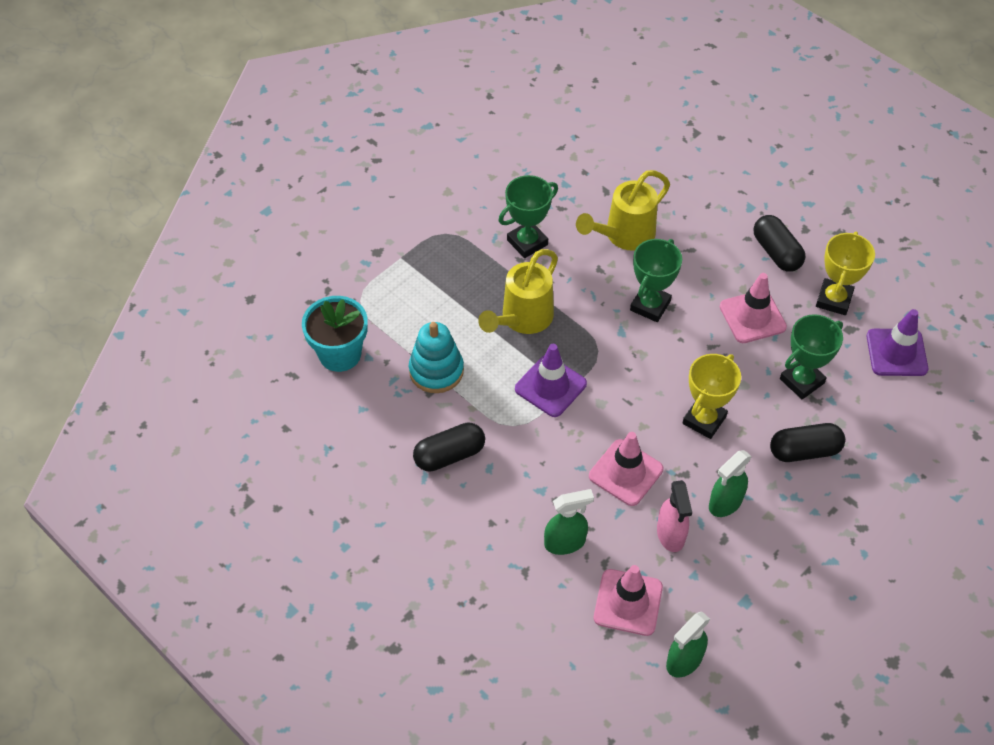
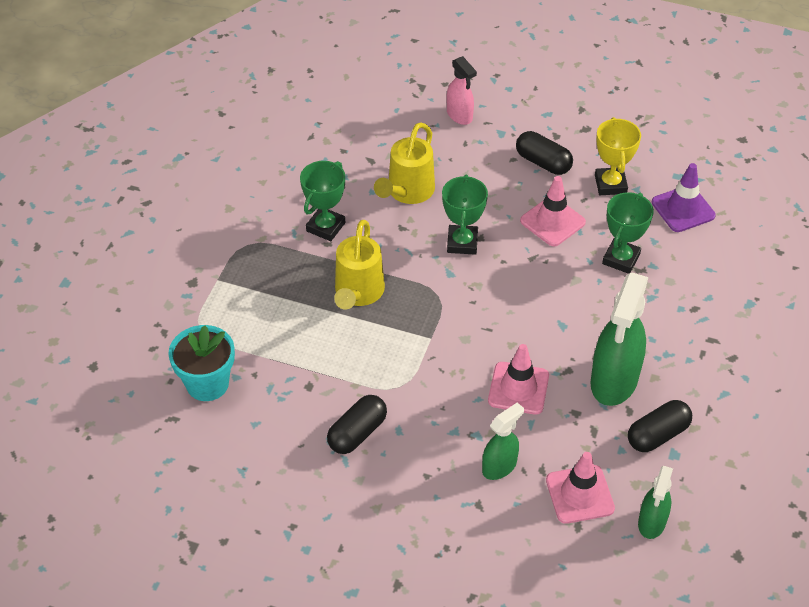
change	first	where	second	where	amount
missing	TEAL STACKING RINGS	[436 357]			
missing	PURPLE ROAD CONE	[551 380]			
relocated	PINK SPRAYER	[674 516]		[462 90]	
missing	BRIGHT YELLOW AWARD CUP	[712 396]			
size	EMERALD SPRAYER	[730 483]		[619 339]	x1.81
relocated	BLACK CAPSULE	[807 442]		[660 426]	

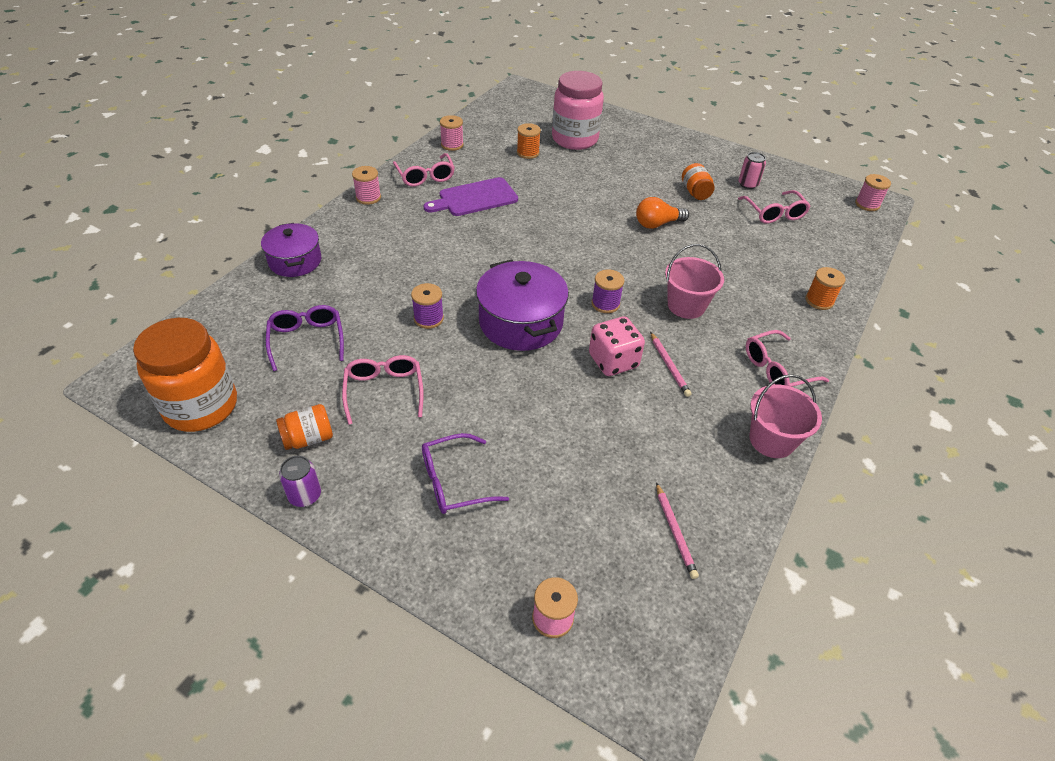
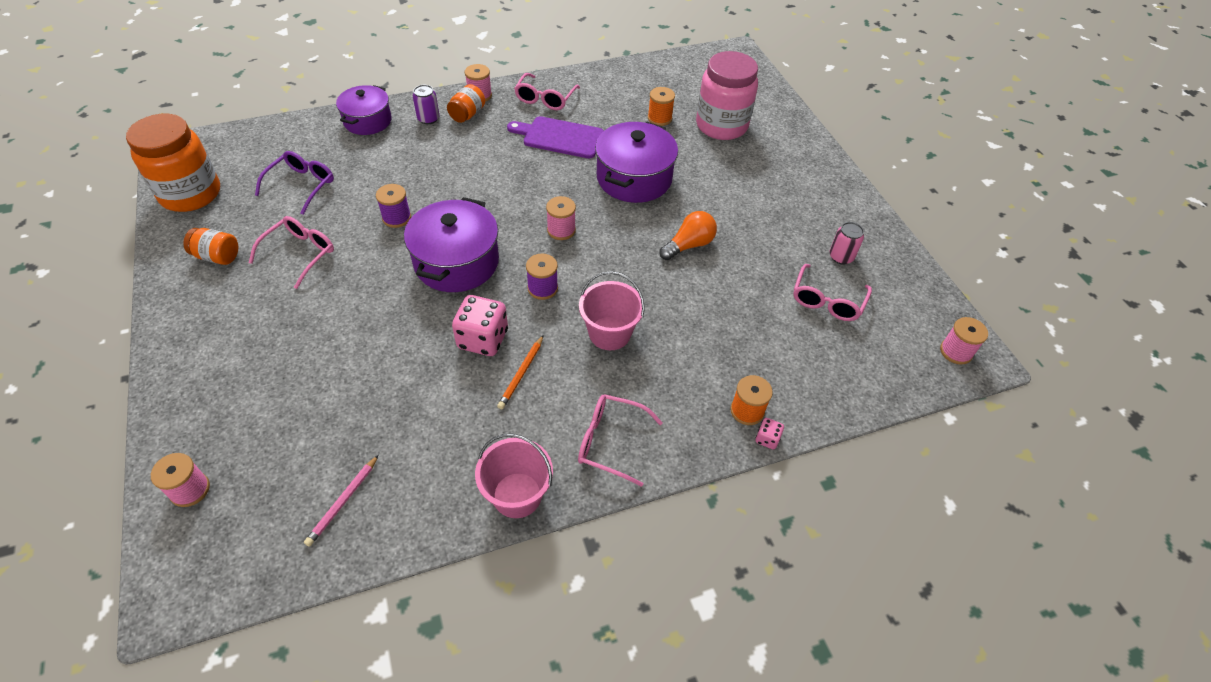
change	first	where	second	where	amount
relocated	PURPLE CAN	[300 481]		[426 104]	
missing	PURPLE EYEGLASSES	[465 473]			
relocated	PINK SPOOL	[452 133]		[561 218]	
spun	ORANGE LIGHTBULB	[662 213]		[688 235]	120 degrees clockwise
colour	PINK LEAD PENCIL	[670 364]	ORANGE LEAD PENCIL	[520 372]	
relocated	ORANGE JAR	[698 181]		[466 103]	
appeared			PURPLE COOKING POT	[636 162]	
appeared			PINK GAME DIE	[770 434]	

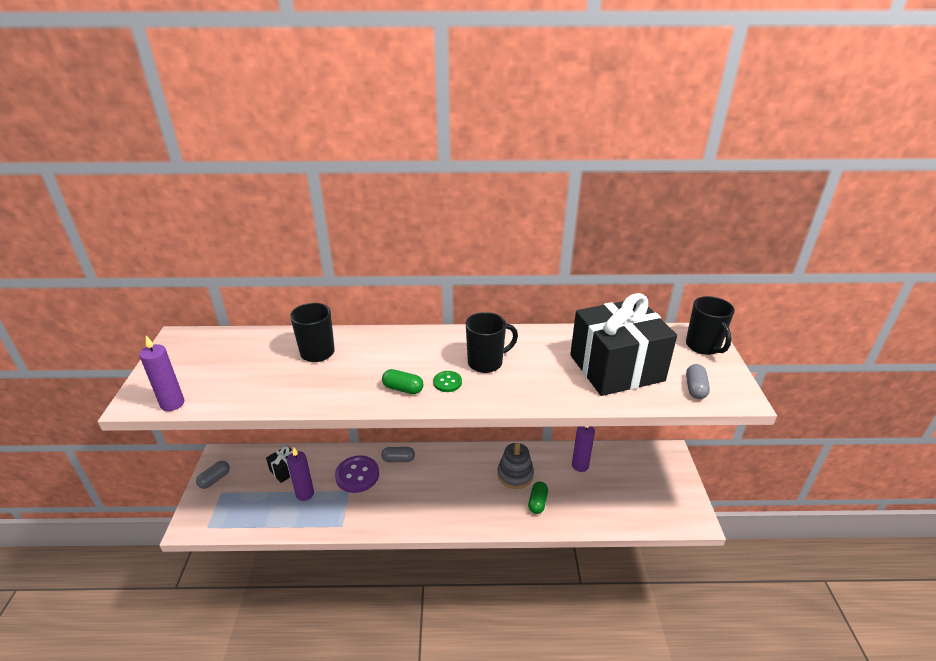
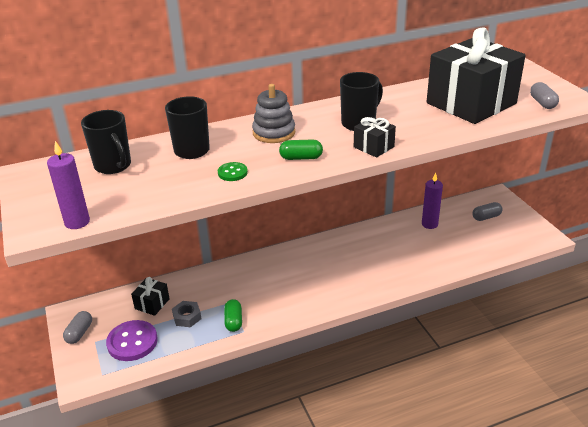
change	first	where	second	where	amount
exchanged	PURPLE WAX CANDLE	[300 474]	GRAY NUT	[186 314]	
relocated	PURPLE BUTTON	[357 474]		[132 340]	
relocated	GRAY CAPSULE	[398 454]		[487 211]	
relocated	EMERALD BUTTON	[447 381]		[233 171]	
relocated	GRAY STACKING RINGS	[515 466]		[273 113]	
relocated	EMERALD CAPSULE	[538 498]		[233 315]	
relocated	BLACK COFFEE MUG	[710 325]		[106 142]	
appeared			BLACK GIFT	[375 137]	

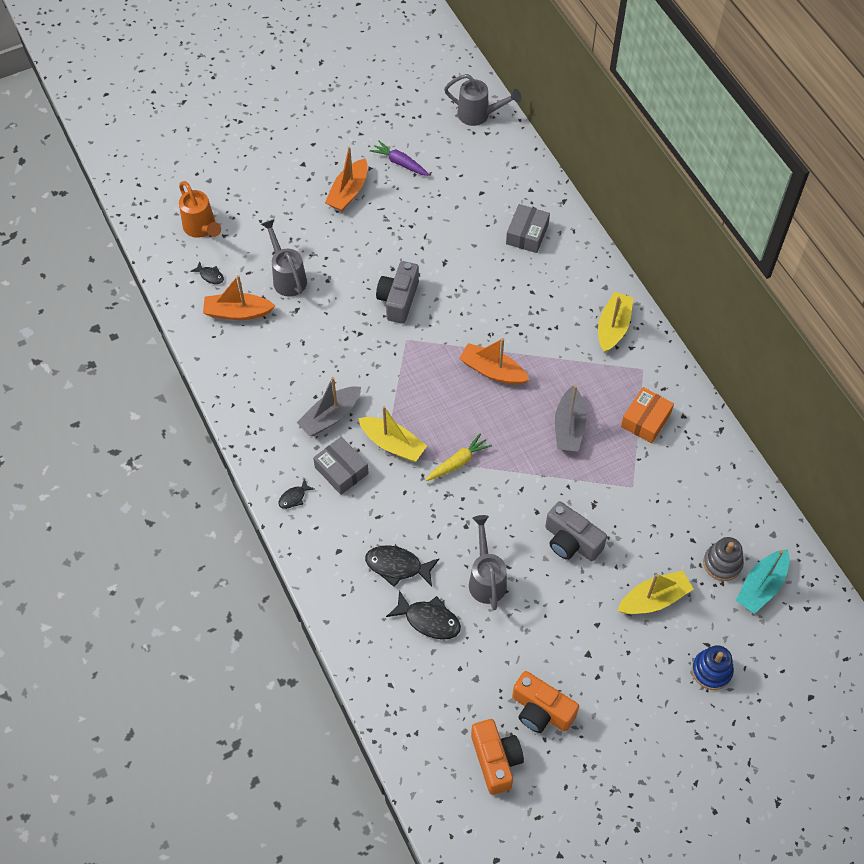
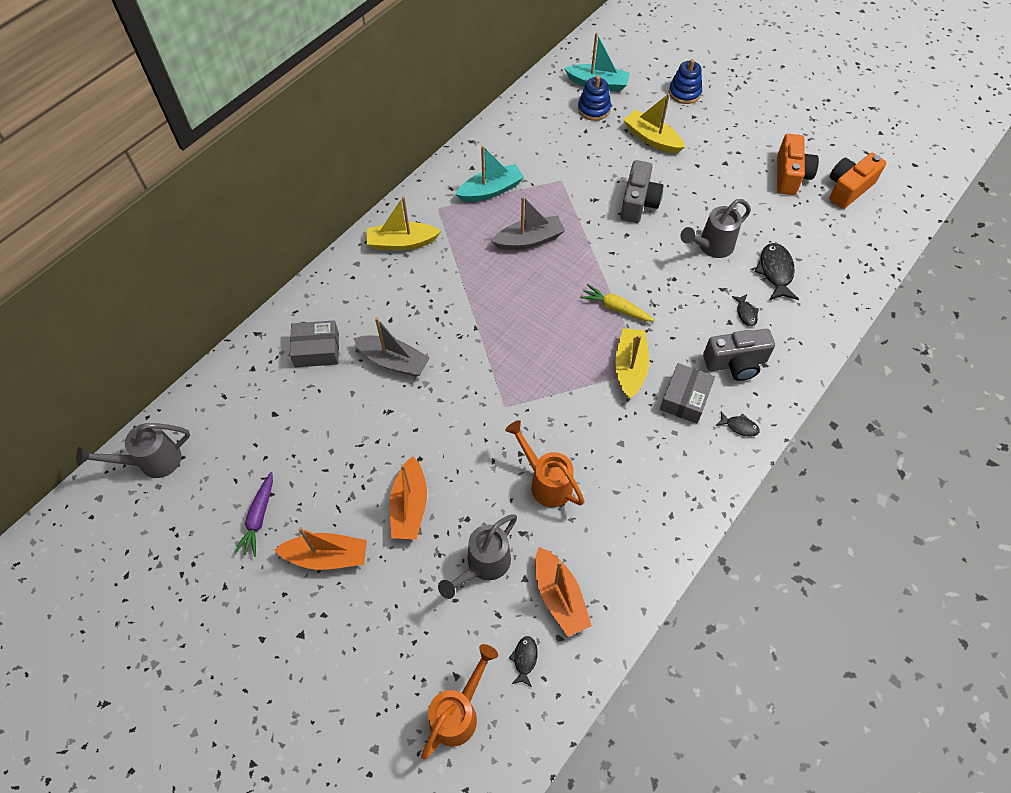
change	first	where	second	where	amount
relocated	GRAY SAILBOAT	[328 406]		[391 347]	
size	BLACK TOY FISH	[402 566]		[745 310]	x0.55
relocated	GRAY PHOTO CAMERA	[397 292]		[739 355]	
spun	GRAY WATERING CAN	[482 100]		[133 450]	105 degrees counterclockwise
relocated	ORANGE SAILBOAT	[494 361]		[408 497]	
exchanged	ORANGE BOX	[647 415]	TEAL SAILBOAT	[489 174]	
colour	GRAY STACKING RINGS	[723 559]	ROYAL BLUE STACKING RINGS	[594 98]	
appeared			ORANGE WATERING CAN	[545 463]	

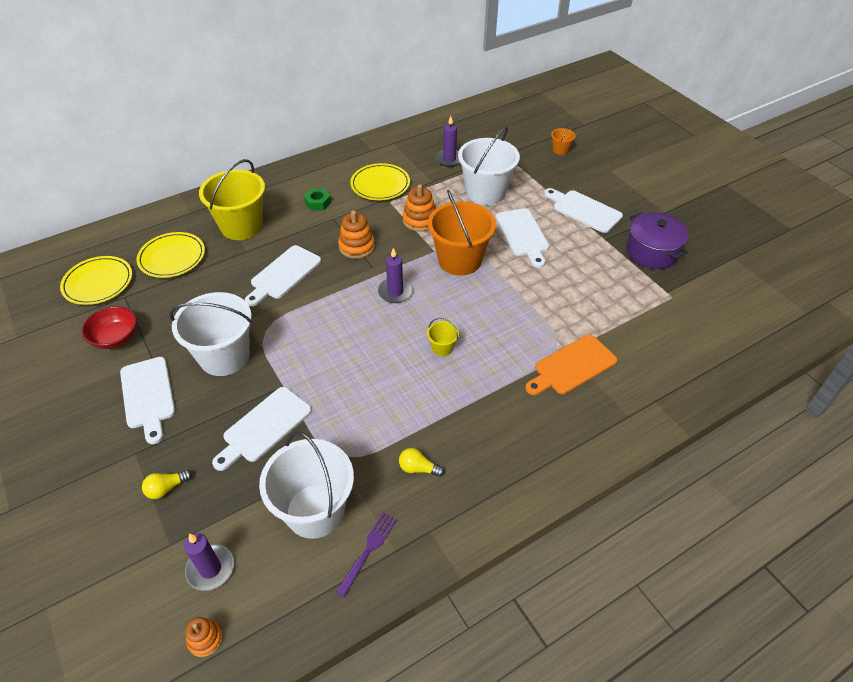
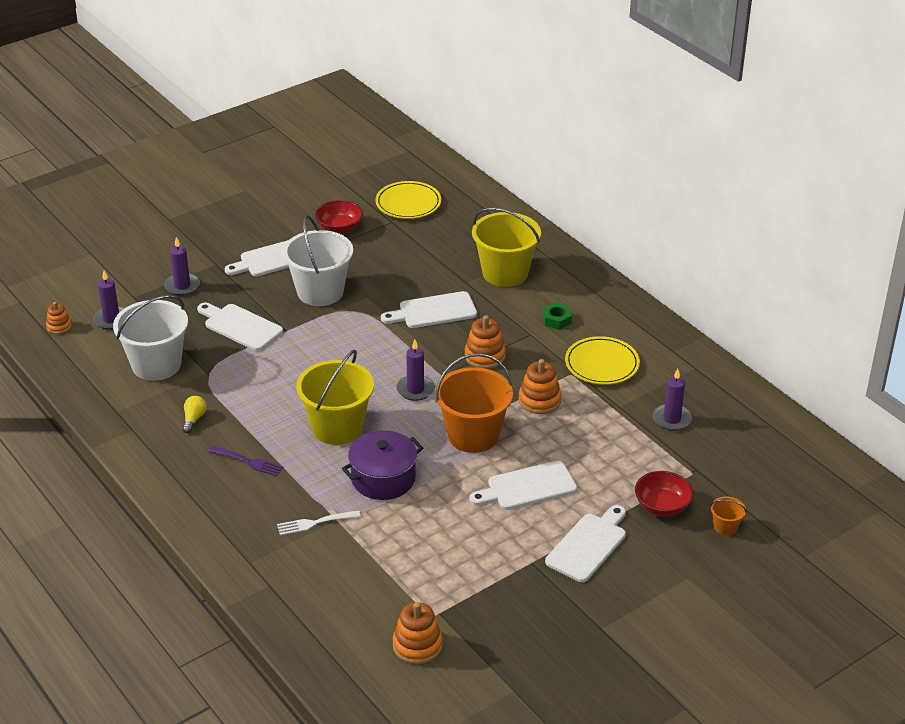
change	first	where	second	where	amount
missing	BRIGHT YELLOW DINNER PLATE	[171 255]			
exchanged	BRIGHT YELLOW LIGHTBULB	[167 484]	PURPLE WAX CANDLE	[182 266]	
spun	WHITE CHOPPING BOARD	[283 275]		[429 309]	45 degrees counterclockwise
relocated	PURPLE DINNER FORK	[366 554]		[245 461]	
size	BRIGHT YELLOW SAND BUCKET	[443 337]		[335 397]	x2.34
missing	WHITE SAND BUCKET	[489 166]			
exchanged	ORANGE CHOPPING BOARD	[571 365]	WHITE DINNER FORK	[319 522]	
relocated	PURPLE COOKING POT	[657 240]		[382 465]	
appeared			ORANGE STACKING RINGS	[418 633]	
appeared			RED SERVING BOWL	[664 494]	

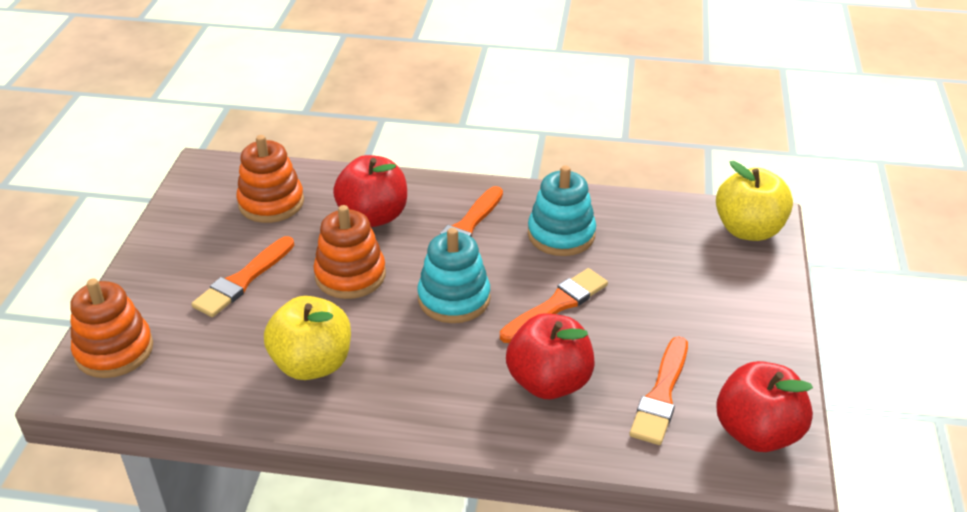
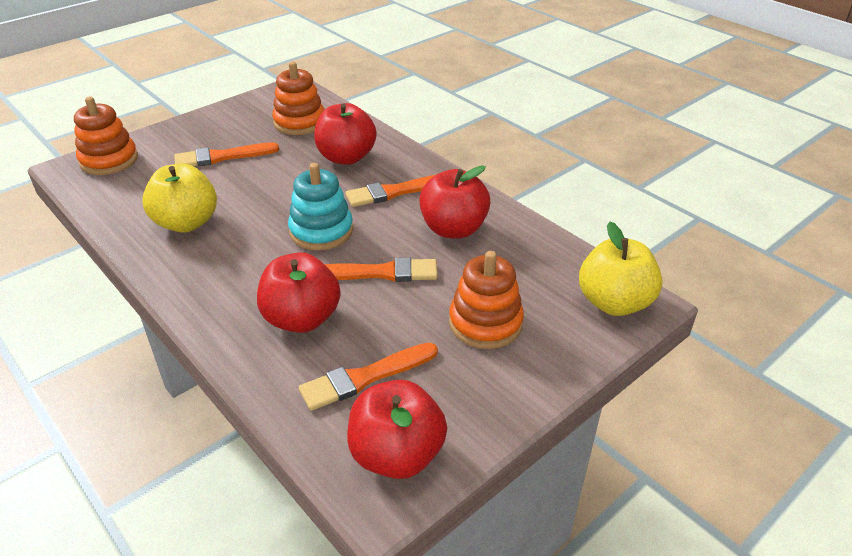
change	first	where	second	where	amount
relocated	ORANGE STACKING RINGS	[349 252]		[486 300]	
exchanged	TEAL STACKING RINGS	[562 210]	RED TOY APPLE	[455 202]	

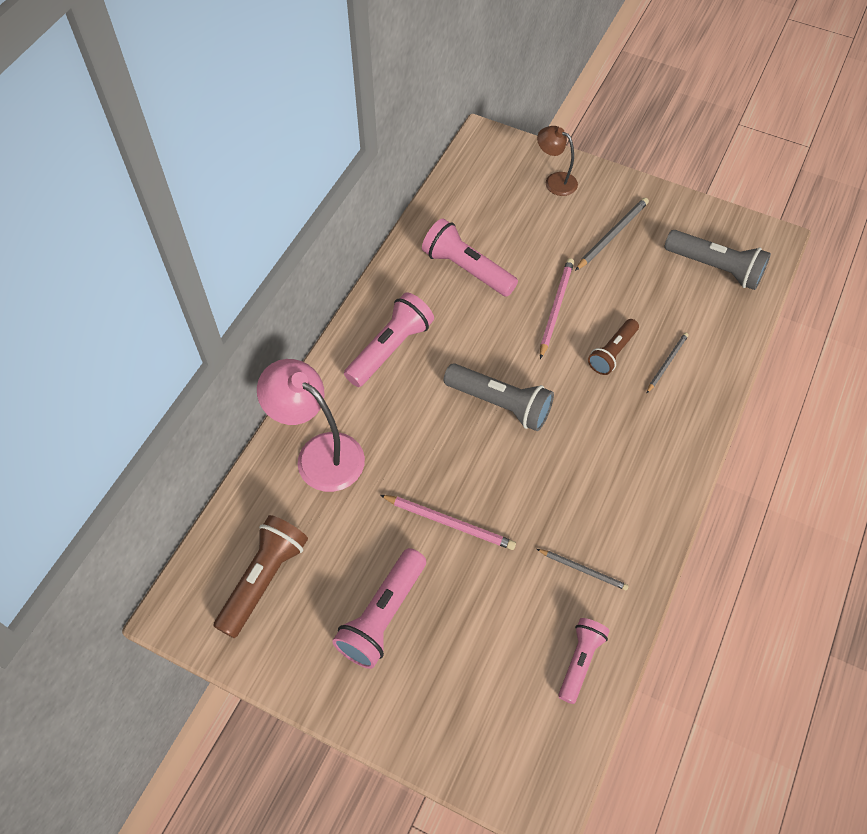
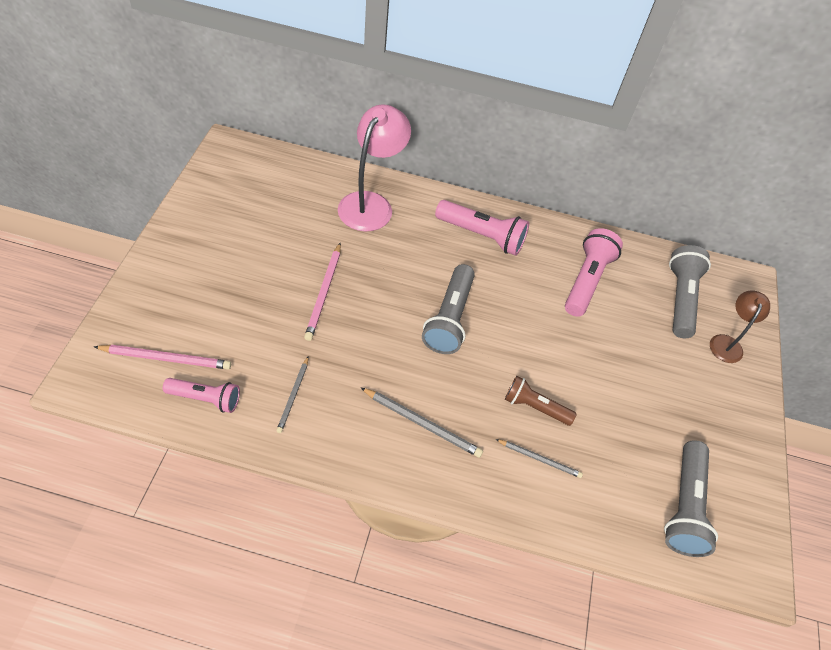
change	first	where	second	where	amount
missing	BROWN POCKET TORCH	[260 576]			
missing	PINK POCKET TORCH	[379 608]			
relocated	PINK LEAD PENCIL	[557 308]		[162 357]	
relocated	GRAY LEAD PENCIL	[612 234]		[421 422]	
appeared			GRAY POCKET TORCH	[690 291]	

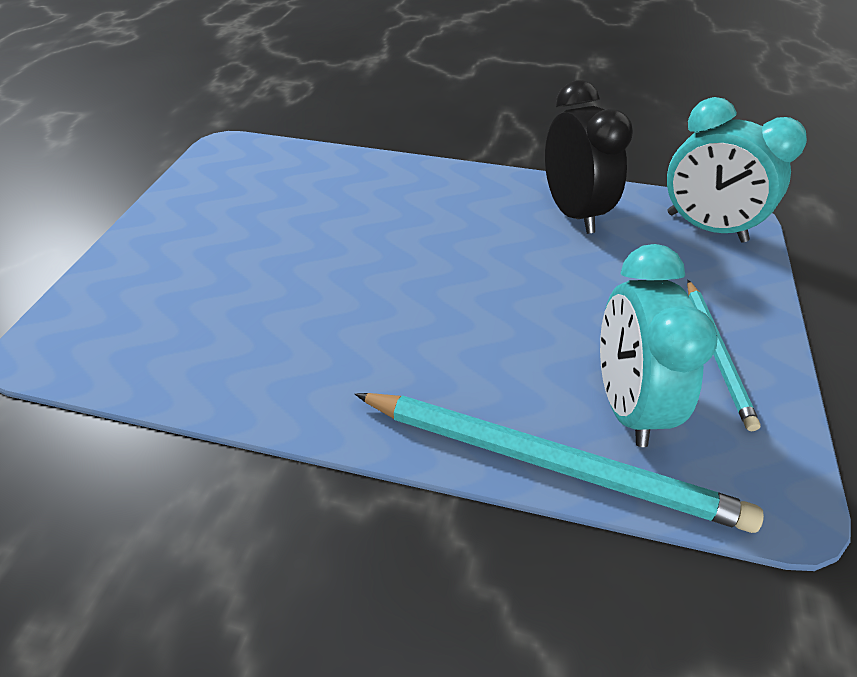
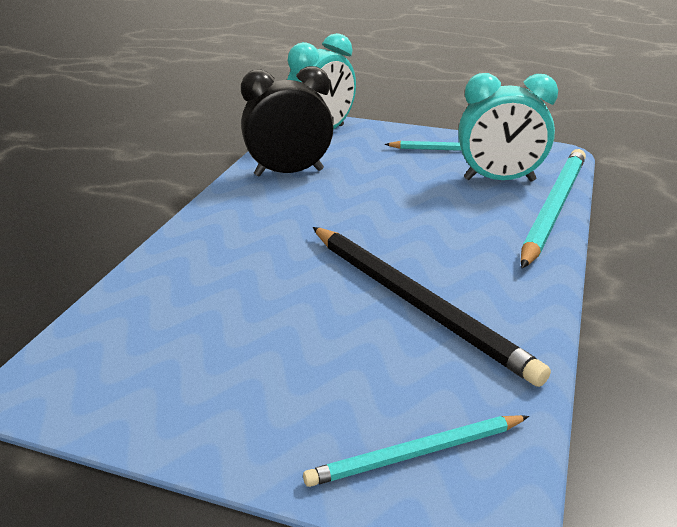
change	first	where	second	where	amount
appeared			TEAL LEAD PENCIL	[416 451]	
appeared			BLACK LEAD PENCIL	[432 307]	

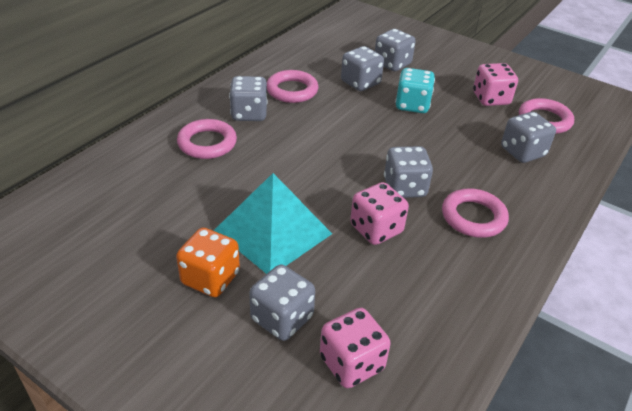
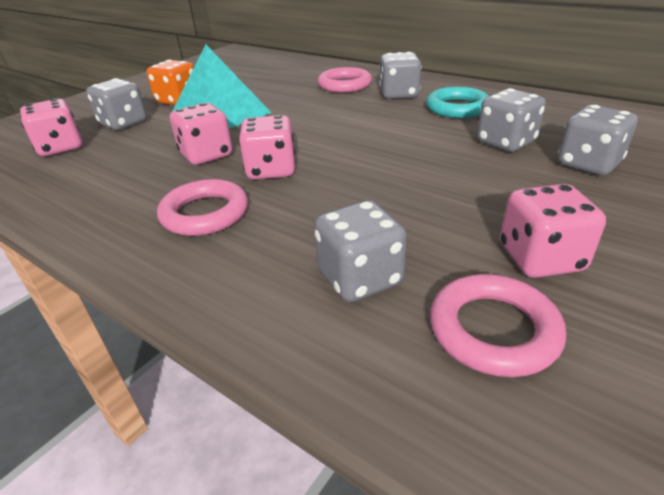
change	first	where	second	where	amount
colour	PINK HOOP	[292 86]	TEAL HOOP	[457 102]	
colour	GRAY GAME DIE	[408 172]	PINK GAME DIE	[267 147]	
missing	TEAL GAME DIE	[415 90]			

